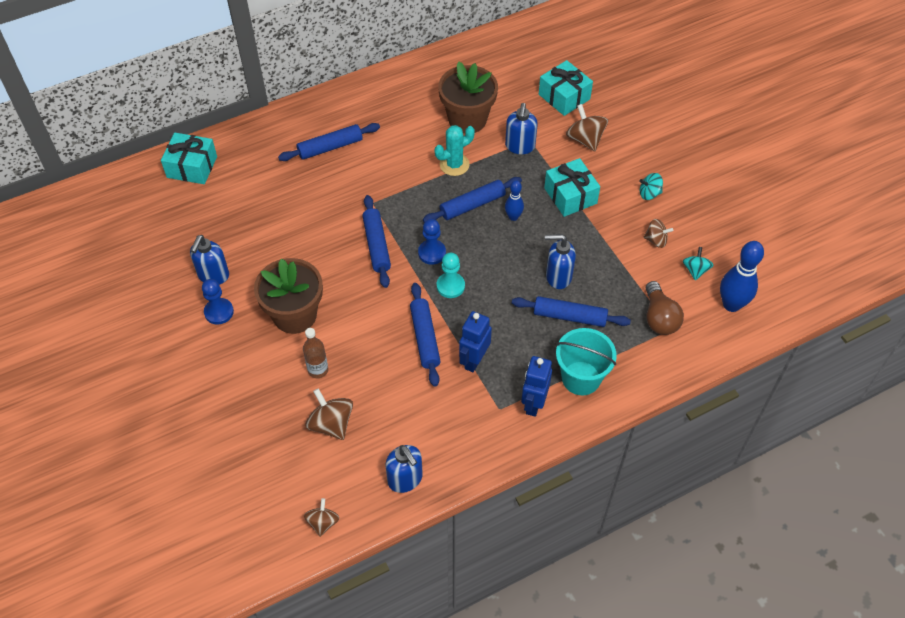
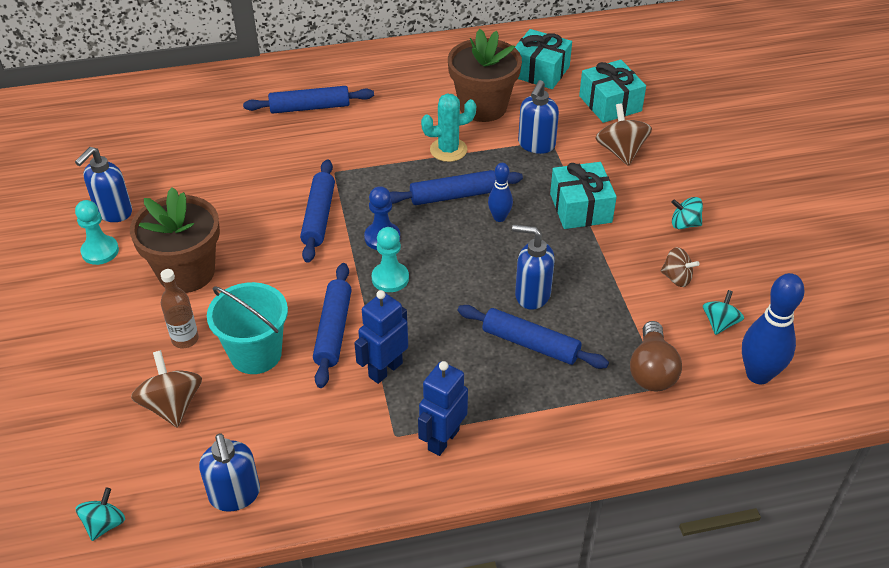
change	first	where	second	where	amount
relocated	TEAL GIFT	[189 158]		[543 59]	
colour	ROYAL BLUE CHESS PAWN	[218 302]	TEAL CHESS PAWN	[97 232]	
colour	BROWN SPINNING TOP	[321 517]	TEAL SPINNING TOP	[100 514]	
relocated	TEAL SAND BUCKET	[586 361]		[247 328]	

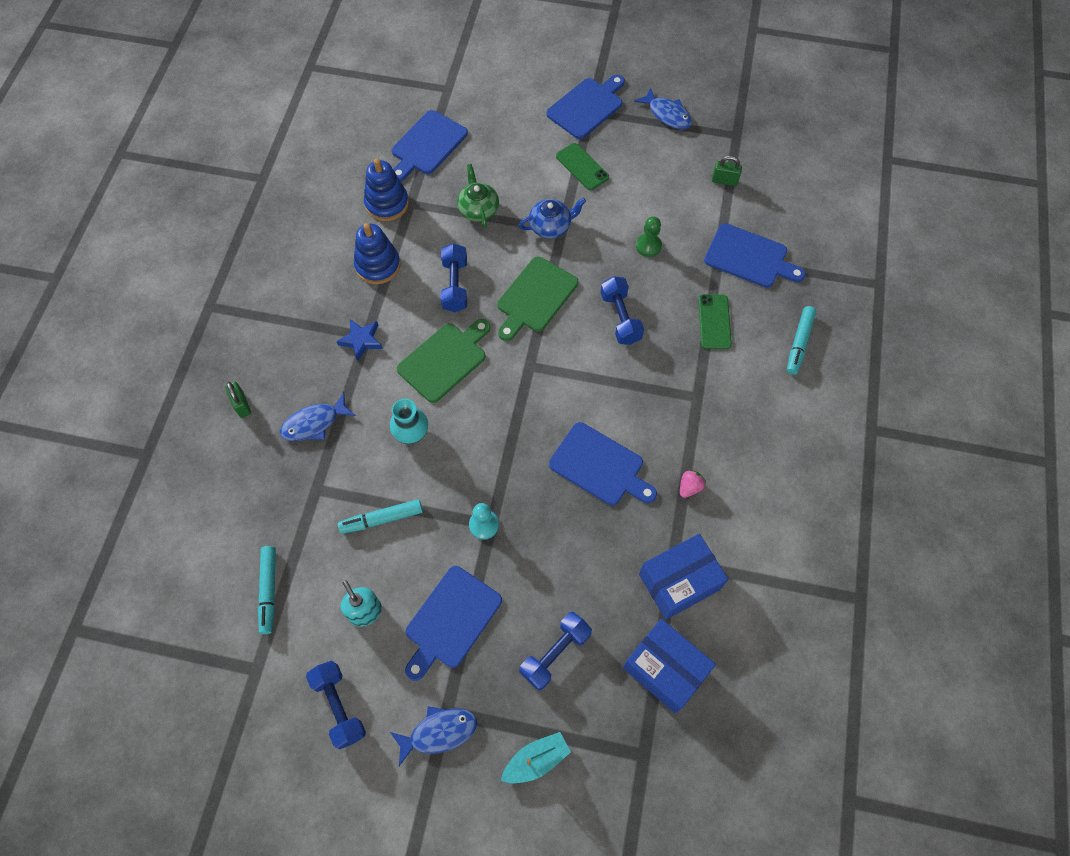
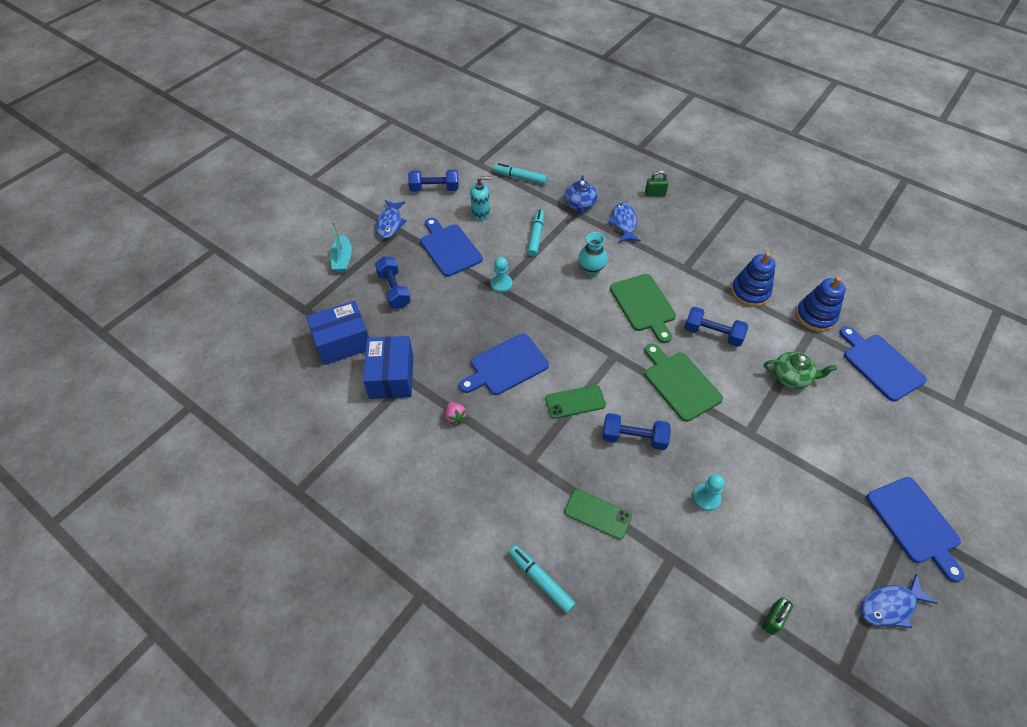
change	first	where	second	where	amount
missing	ROYAL BLUE STAR SHAPE	[360 340]			
relocated	ROYAL BLUE CHINA TEAPOT	[552 218]		[581 194]	
relocated	EMERALD MOBILE PHONE	[582 166]		[575 402]	
colour	EMERALD CHESS PAWN	[649 237]	TEAL CHESS PAWN	[709 492]	
missing	ROYAL BLUE CHOPPING BOARD	[755 255]			

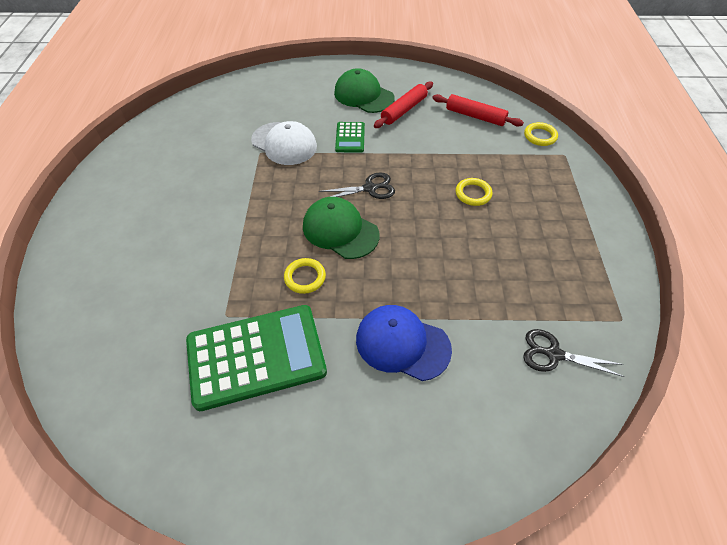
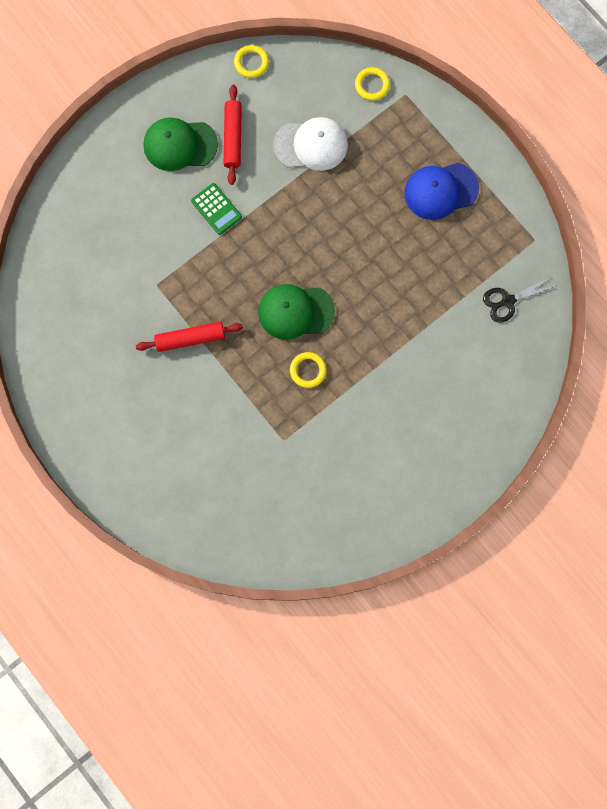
change	first	where	second	where	amount
missing	EMERALD POCKET CALCULATOR	[256 358]			
relocated	WHITE CAP	[284 143]		[310 144]	
missing	BLACK PAIR OF SCISSORS	[357 185]			
relocated	ROYAL BLUE CAP	[404 343]		[441 191]	
relocated	RED DOUGH ROLLER	[478 110]		[189 337]	
relocated	BRIGHT YELLOW HOOP	[474 192]		[251 61]	

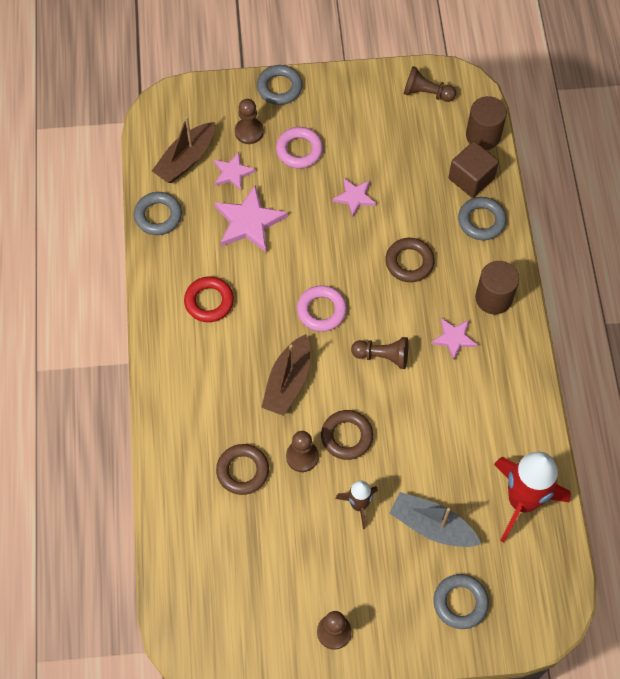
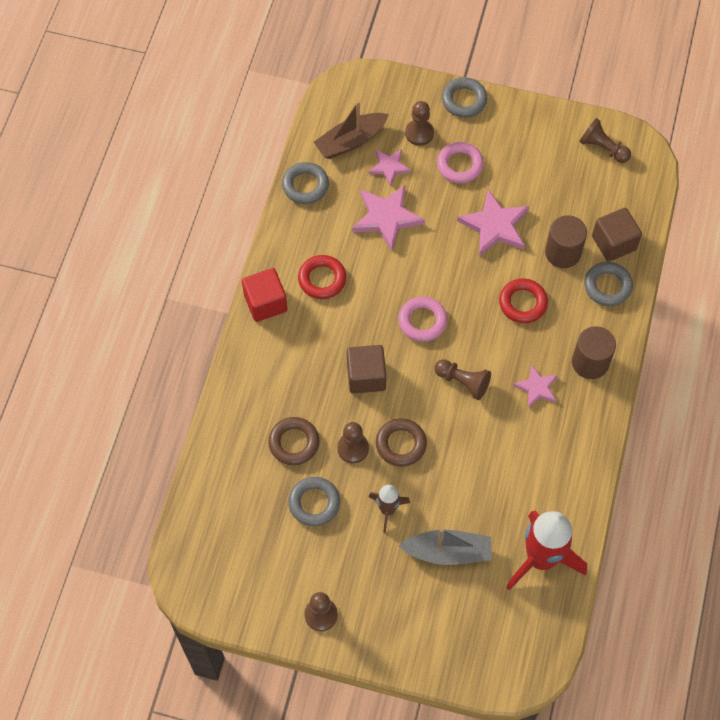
change	first	where	second	where	amount
exchanged	BROWN SAILBOAT	[285 375]	BROWN BLOCK	[366 369]	
size	PINK STAR SHAPE	[354 197]		[493 222]	x1.68
colour	BROWN HOOP	[410 260]	RED HOOP	[523 300]	
spun	GRAY SAILBOAT	[435 519]		[444 547]	135 degrees clockwise
relocated	GRAY HOOP	[461 601]		[314 501]	
relocated	BROWN CYLINDER SHAPE	[486 123]		[566 241]	
appeared			RED BLOCK	[264 295]	

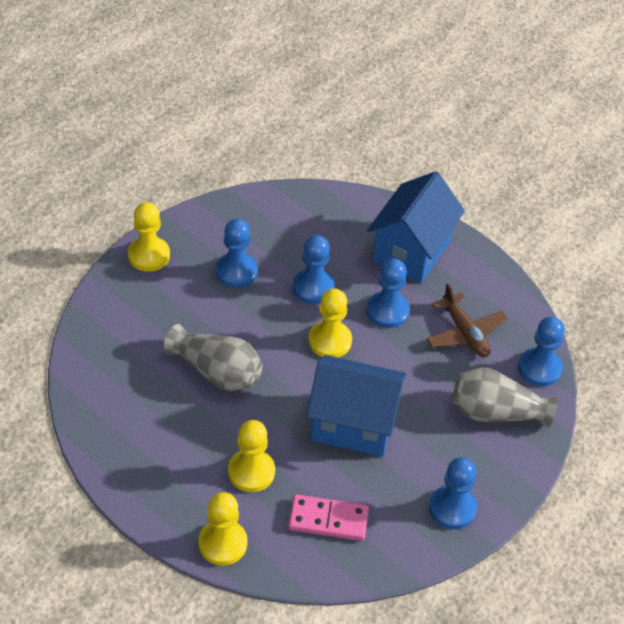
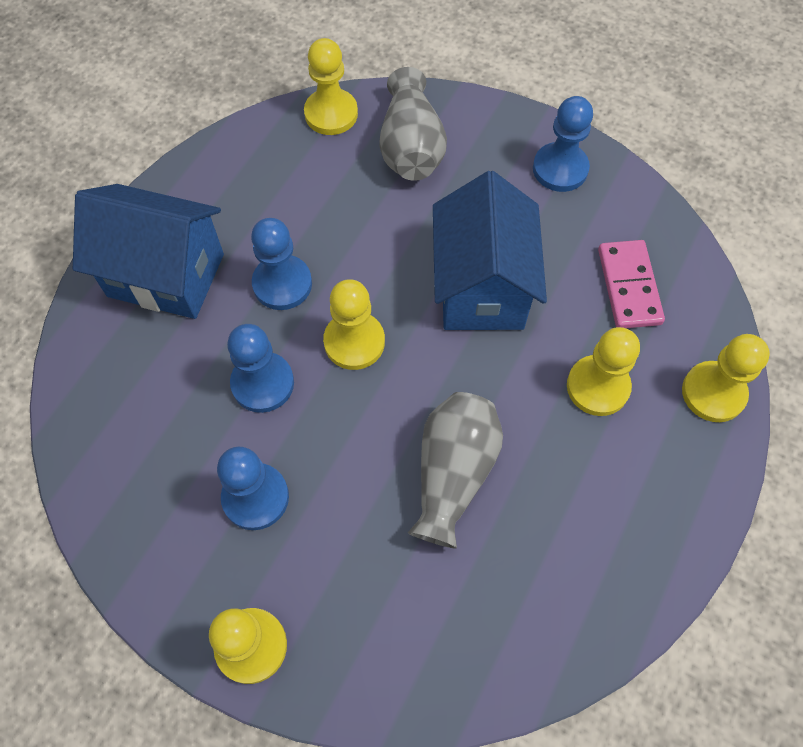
change	first	where	second	where	amount
missing	BROWN TOY PLANE	[466 320]			
colour	ROYAL BLUE CHESS PAWN	[541 351]	BRIGHT YELLOW CHESS PAWN	[331 86]	

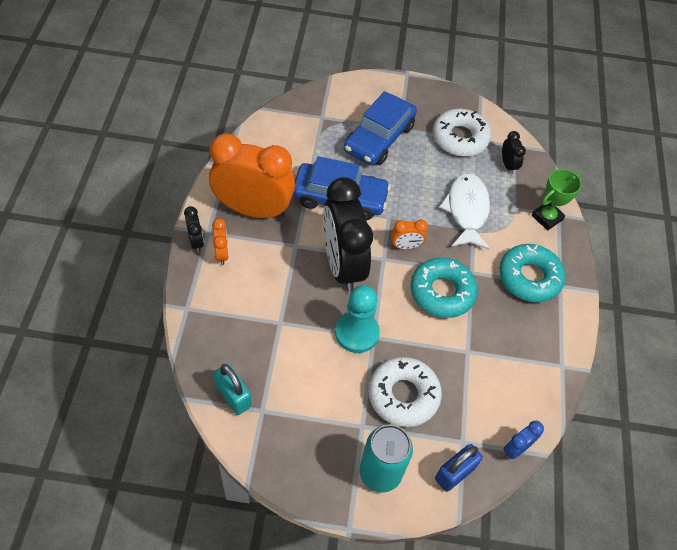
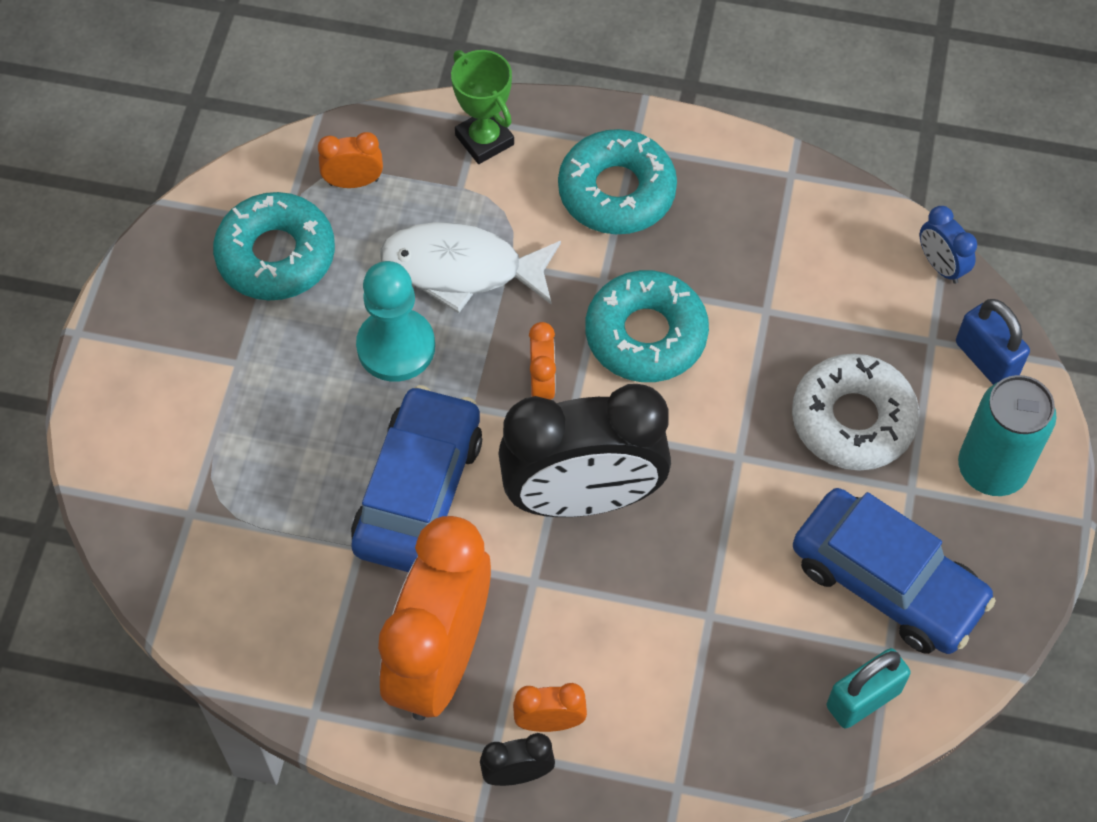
change	first	where	second	where	amount
relocated	TEAL CHESS PAWN	[357 319]		[395 321]	
relocated	ROYAL BLUE CAR	[380 128]		[894 571]	
colour	WHITE GLAZED DONUT	[462 133]	TEAL GLAZED DONUT	[274 246]	
colour	BLACK BEDSIDE CLOCK	[514 152]	ORANGE BEDSIDE CLOCK	[350 160]	

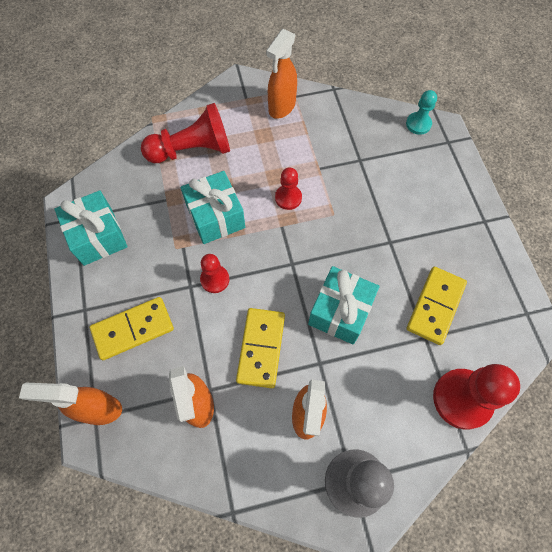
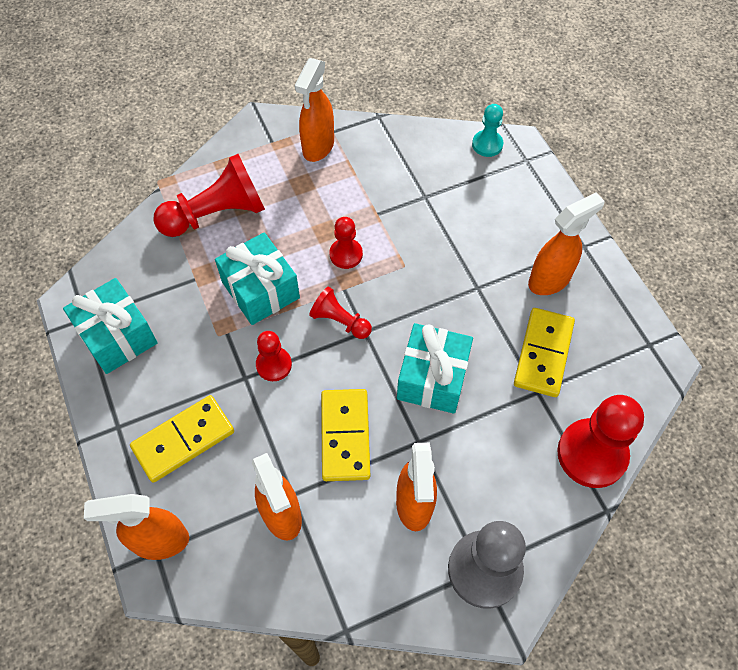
change	first	where	second	where	amount
appeared			RED CHESS PAWN	[340 313]	
appeared			ORANGE SPRAYER	[566 244]	

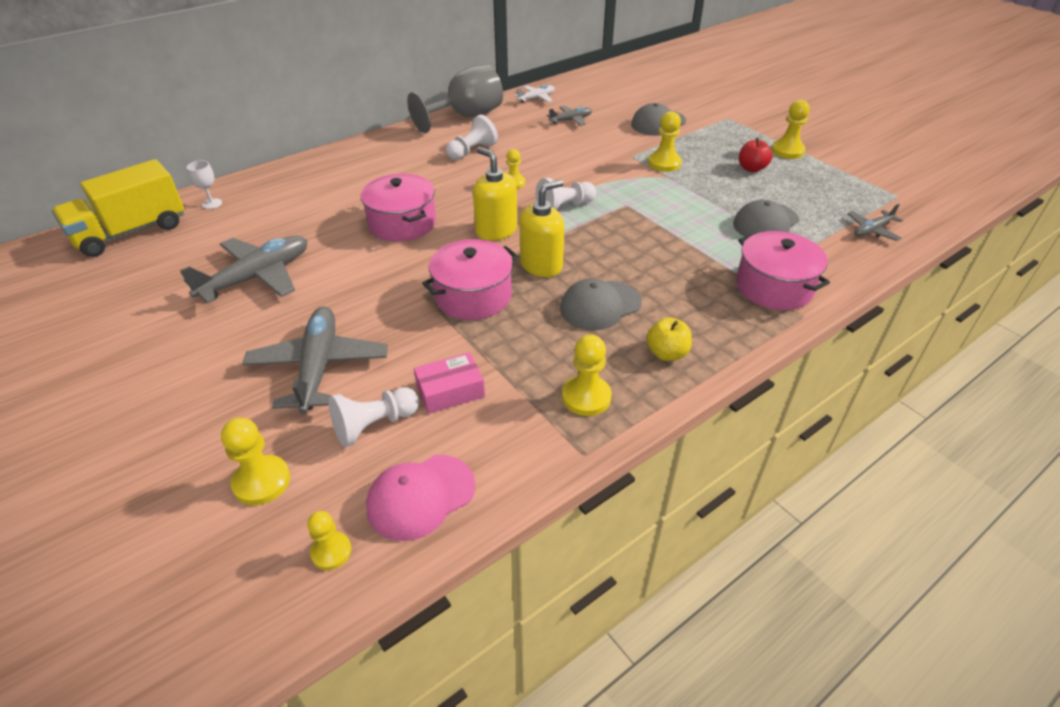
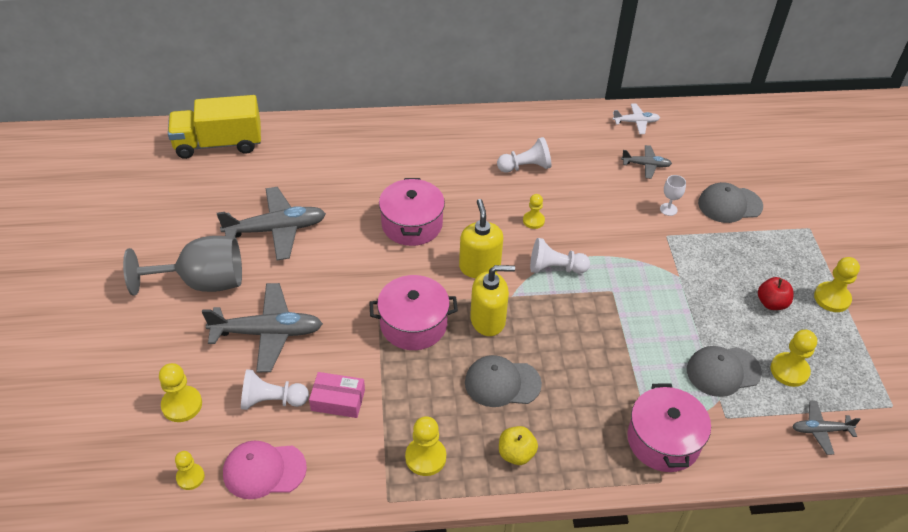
change	first	where	second	where	amount
relocated	WHITE WINE GLASS	[204 184]		[673 195]	
spun	GRAY TOY PLANE	[315 360]		[262 327]	60 degrees clockwise
relocated	GRAY WINE GLASS	[455 98]		[182 266]	
relocated	BRIGHT YELLOW CHESS PAWN	[665 141]		[794 358]	

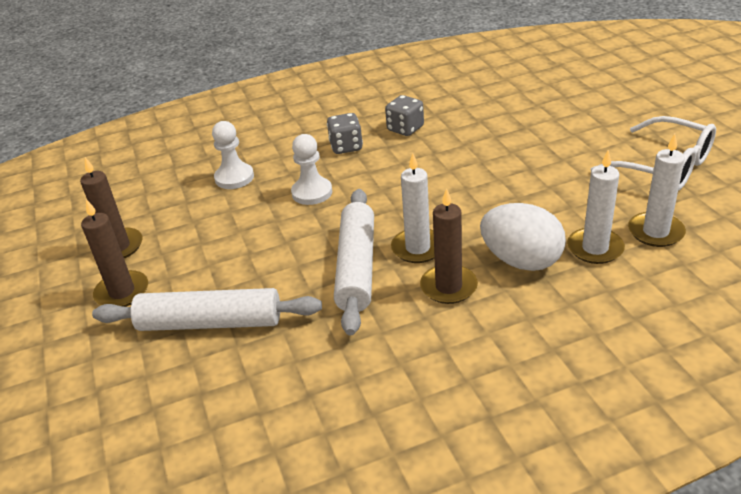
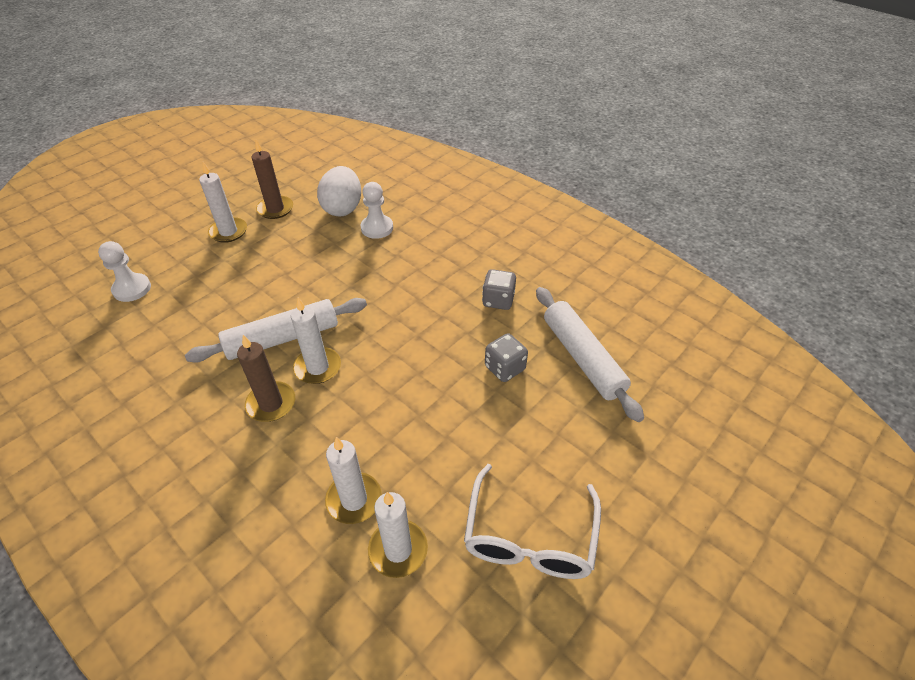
change	first	where	second	where	amount
colour	BROWN WAX CANDLE	[114 253]	WHITE WAX CANDLE	[223 202]	
relocated	WHITE DOUGH ROLLER	[207 309]		[590 354]	
relocated	WHITE CHESS PAWN	[311 169]		[124 271]	
relocated	GRAY GAME DIE	[345 133]		[506 357]	
relocated	WHITE TOY EGG	[523 237]		[339 191]	

